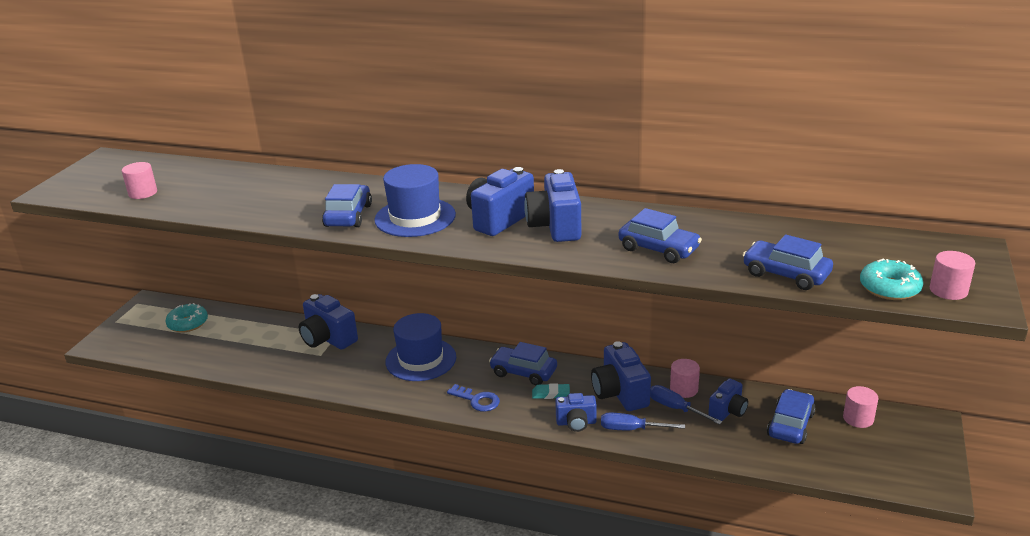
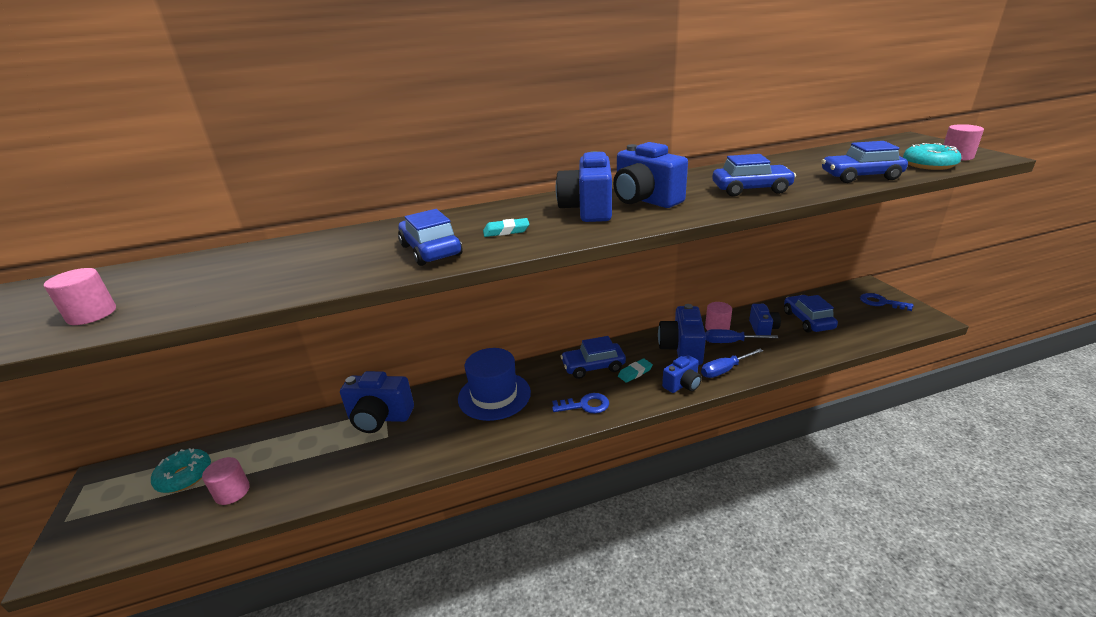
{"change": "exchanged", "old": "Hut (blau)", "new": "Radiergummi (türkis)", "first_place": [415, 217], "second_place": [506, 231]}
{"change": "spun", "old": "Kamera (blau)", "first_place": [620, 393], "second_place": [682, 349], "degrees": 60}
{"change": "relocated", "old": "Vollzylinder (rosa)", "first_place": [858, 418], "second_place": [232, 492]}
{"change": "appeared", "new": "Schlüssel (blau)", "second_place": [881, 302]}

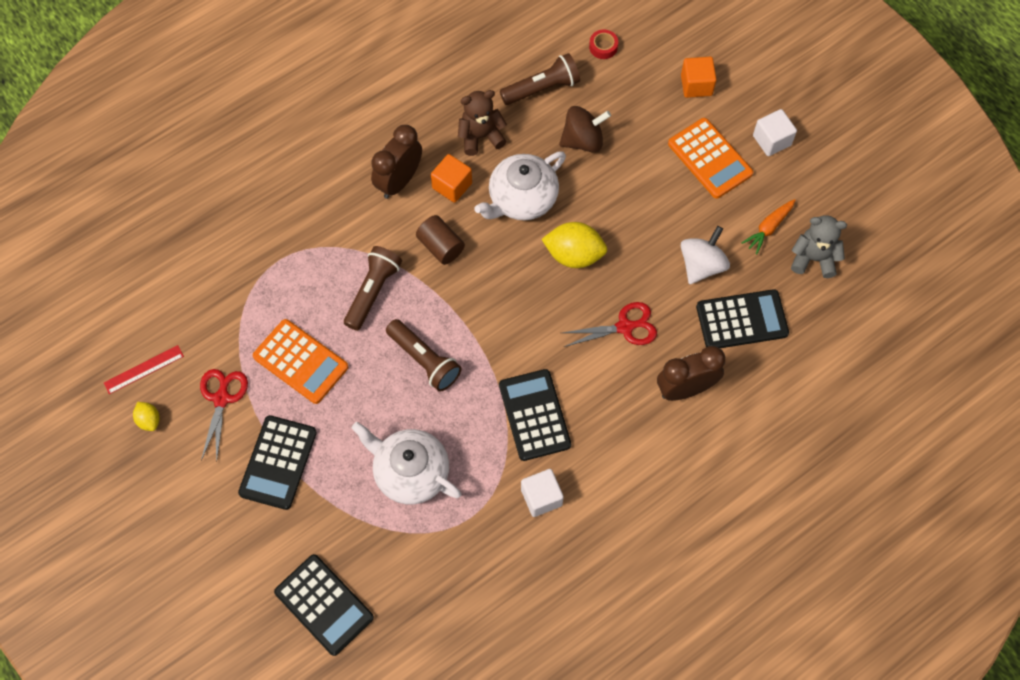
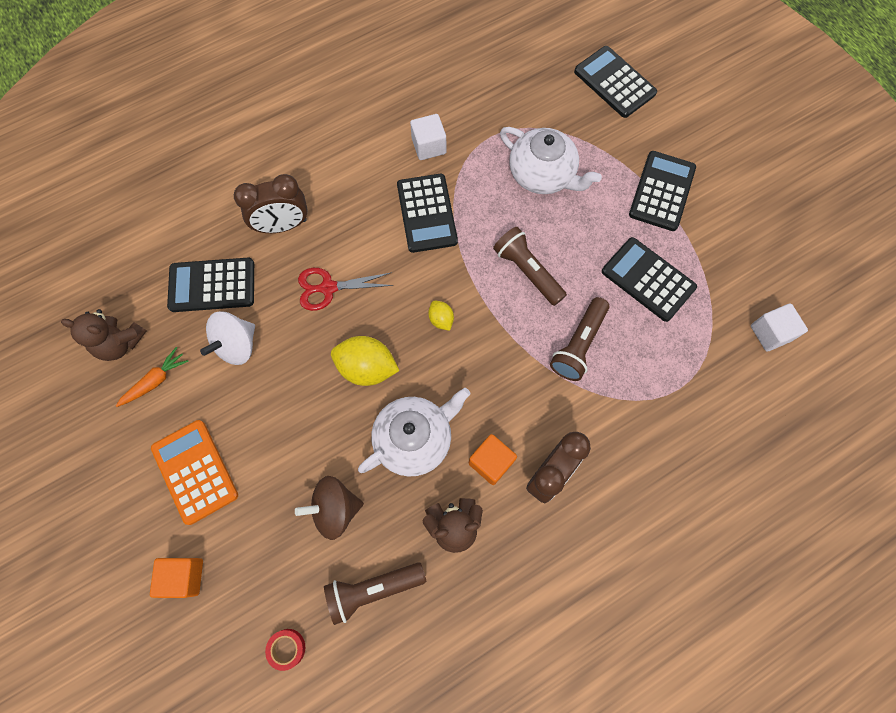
{"change": "missing", "old": "Lineal (rot)", "first_place": [144, 369]}
{"change": "relocated", "old": "Zitrone (gelb)", "first_place": [149, 420], "second_place": [441, 319]}
{"change": "missing", "old": "Schere (rot)", "first_place": [221, 399]}
{"change": "colour", "old": "Taschenrechner (orange)", "new": "Taschenrechner (schwarz)", "first_place": [301, 361], "second_place": [648, 280]}
{"change": "missing", "old": "Vollzylinder (braun)", "first_place": [440, 246]}
{"change": "relocated", "old": "Kubus (weiß)", "first_place": [771, 140], "second_place": [770, 333]}
{"change": "colour", "old": "Teddybär (grau)", "new": "Teddybär (braun)", "first_place": [813, 258], "second_place": [120, 343]}

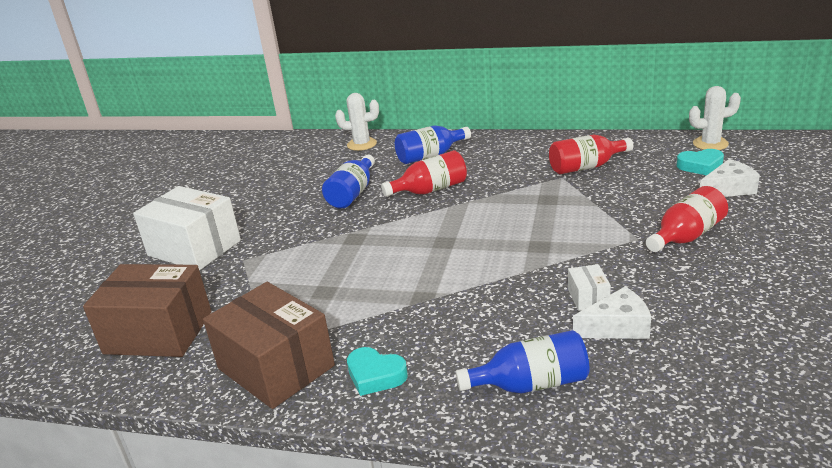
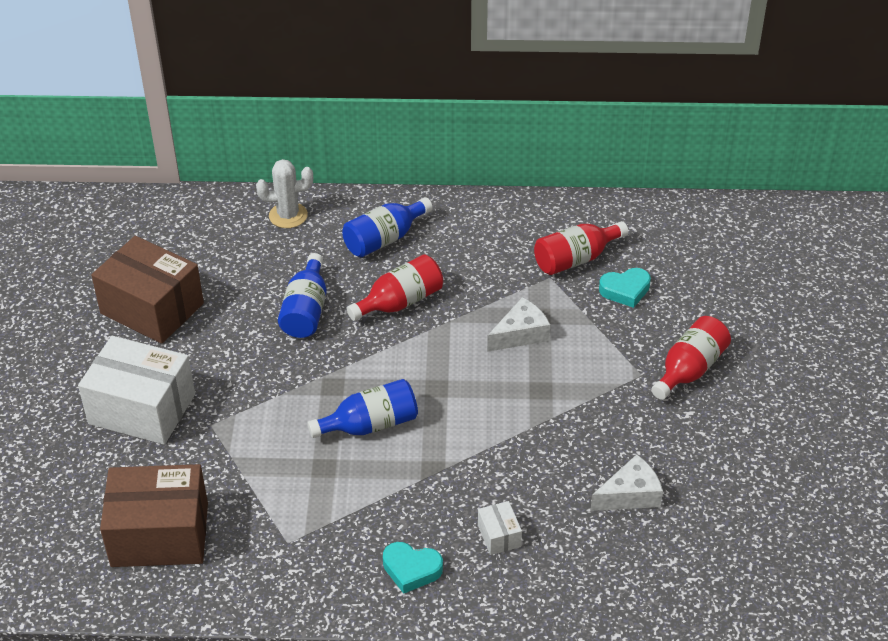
{"change": "relocated", "old": "Schachtel (braun)", "first_place": [276, 367], "second_place": [152, 308]}
{"change": "relocated", "old": "Flasche (blau)", "first_place": [531, 384], "second_place": [370, 425]}
{"change": "relocated", "old": "Schachtel (weiß)", "first_place": [588, 297], "second_place": [499, 536]}
{"change": "relocated", "old": "Herz (türkis)", "first_place": [700, 166], "second_place": [625, 290]}
{"change": "missing", "old": "Kaktus (weiß)", "first_place": [710, 144]}
{"change": "relocated", "old": "Käse (weiß)", "first_place": [728, 189], "second_place": [520, 334]}

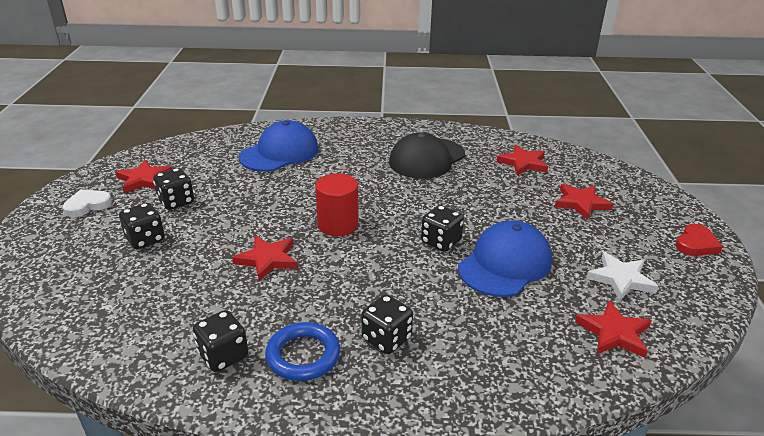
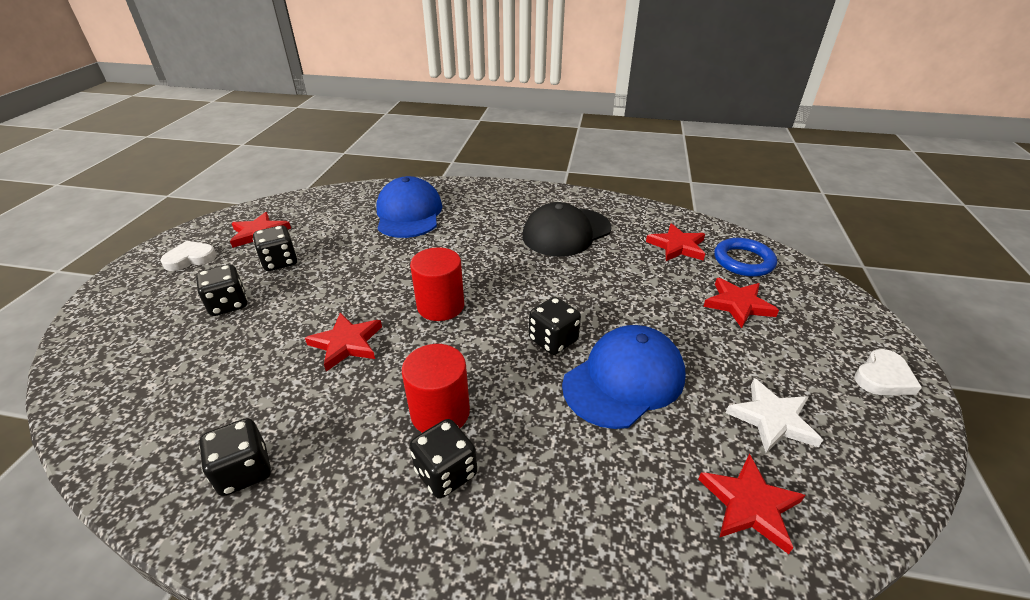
{"change": "spun", "old": "Kappe (blau)", "first_place": [279, 153], "second_place": [409, 214], "degrees": -60}
{"change": "relocated", "old": "Ring (blau)", "first_place": [303, 355], "second_place": [743, 261]}
{"change": "colour", "old": "Herz (rot)", "new": "Herz (weiß)", "first_place": [696, 244], "second_place": [883, 377]}
{"change": "appeared", "new": "Vollzylinder (rot)", "second_place": [440, 413]}

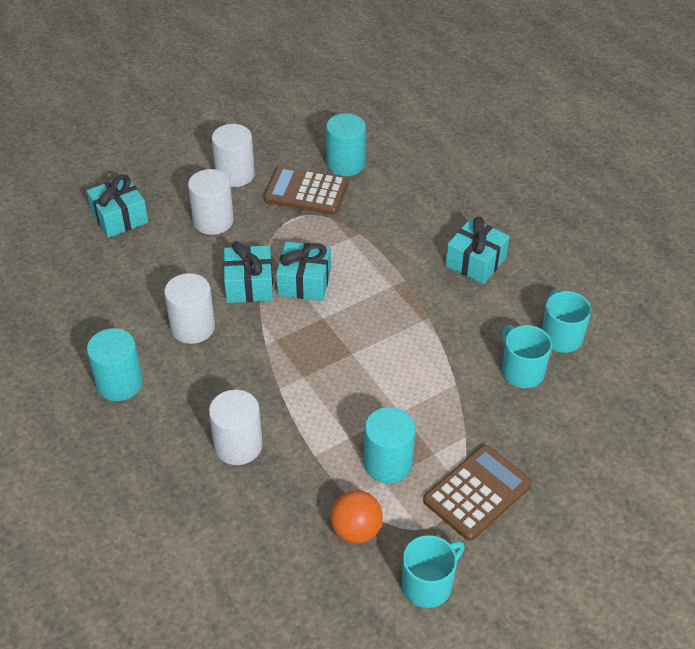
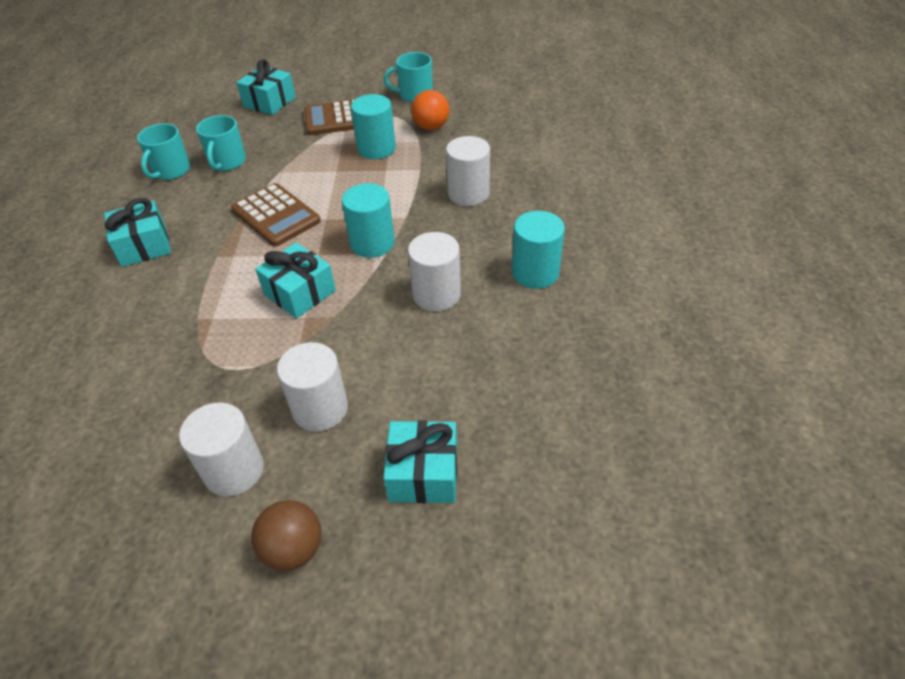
{"change": "relocated", "old": "Geschenk (türkis)", "first_place": [249, 285], "second_place": [269, 102]}
{"change": "relocated", "old": "Taschenrechner (braun)", "first_place": [306, 191], "second_place": [276, 215]}
{"change": "relocated", "old": "Vollzylinder (türkis)", "first_place": [345, 164], "second_place": [372, 243]}
{"change": "appeared", "new": "Ball (braun)", "second_place": [293, 549]}

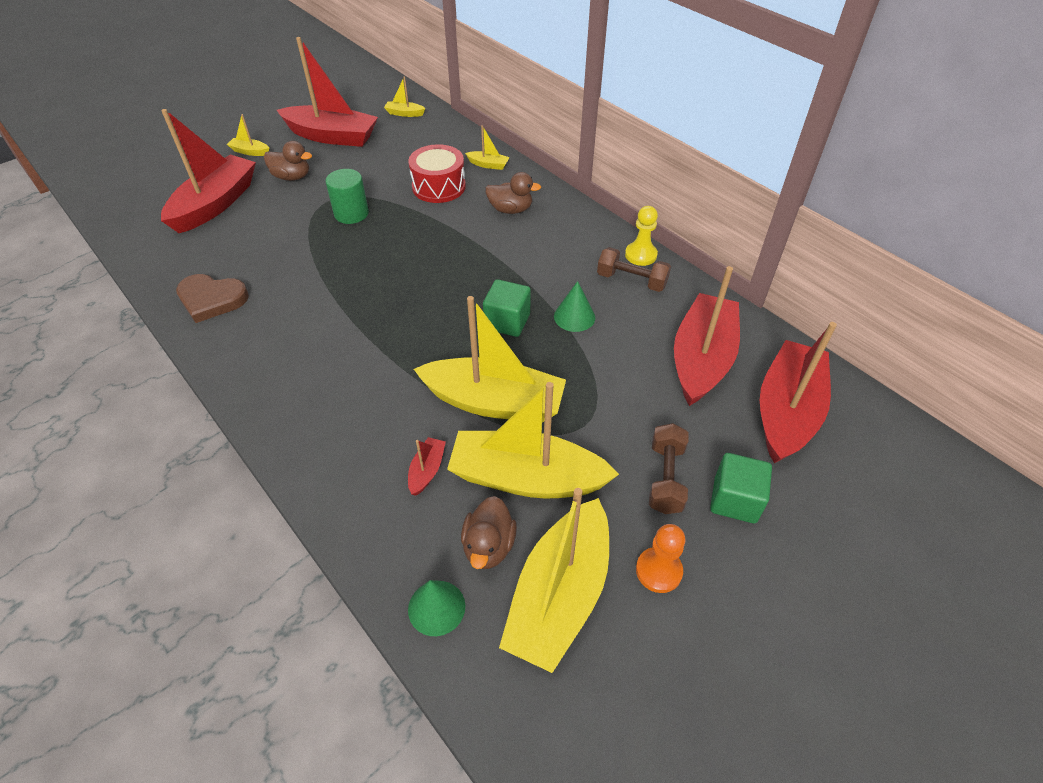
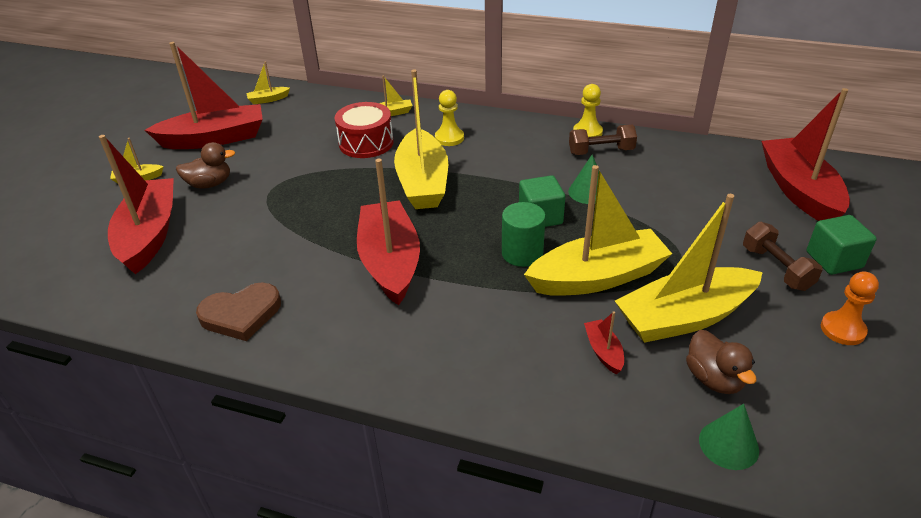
{"change": "relocated", "old": "Vollzylinder (grün)", "first_place": [351, 213], "second_place": [522, 253]}
{"change": "exchanged", "old": "Ente (braun)", "new": "Bauer (gelb)", "first_place": [510, 210], "second_place": [449, 138]}
{"change": "relocated", "old": "Boot (gelb)", "first_place": [559, 595], "second_place": [422, 182]}
{"change": "relocated", "old": "Boot (rot)", "first_place": [701, 359], "second_place": [390, 262]}

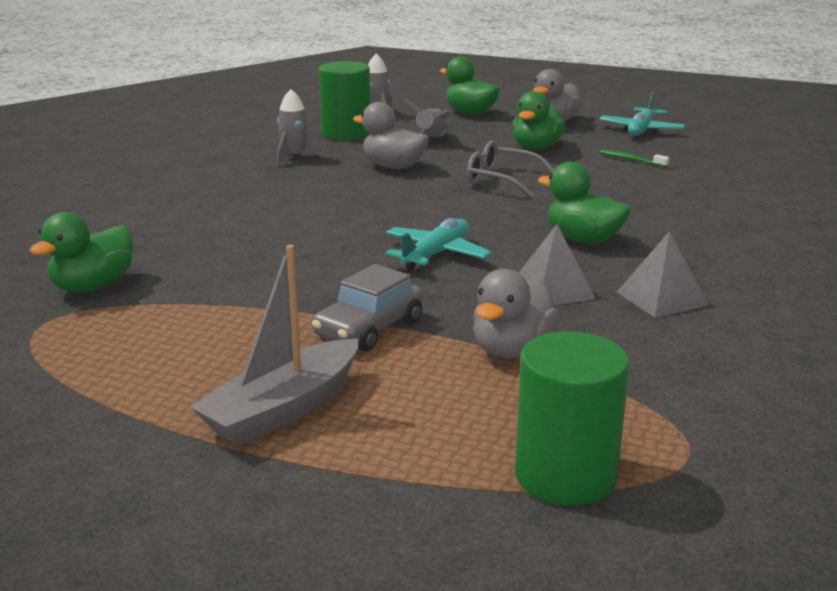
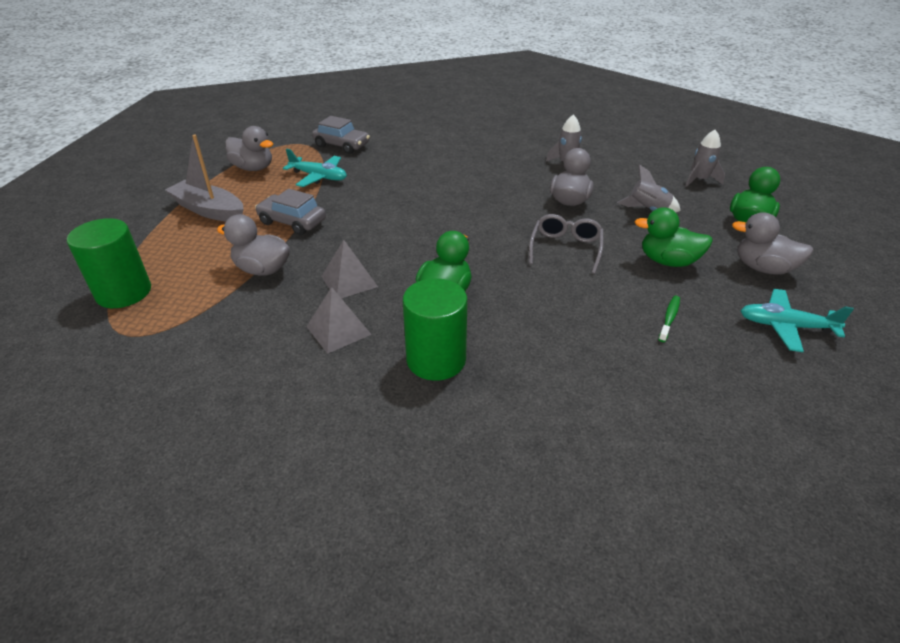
{"change": "exchanged", "old": "Ente (grün)", "new": "Auto (grau)", "first_place": [92, 287], "second_place": [342, 145]}
{"change": "relocated", "old": "Vollzylinder (grün)", "first_place": [346, 133], "second_place": [436, 360]}
{"change": "relocated", "old": "Flugzeug (türkis)", "first_place": [436, 254], "second_place": [319, 177]}
{"change": "appeared", "new": "Ente (grau)", "second_place": [253, 168]}

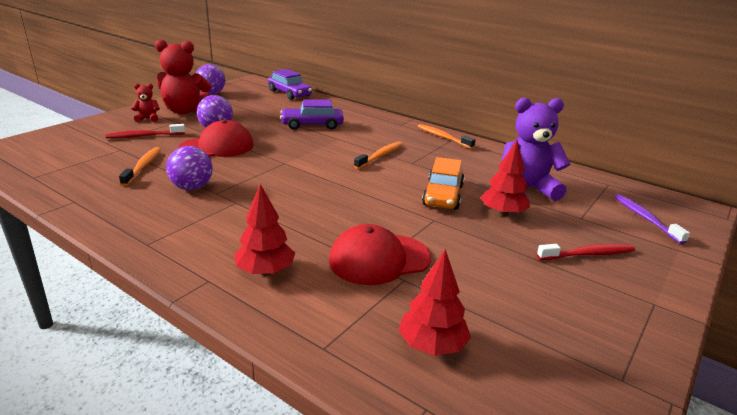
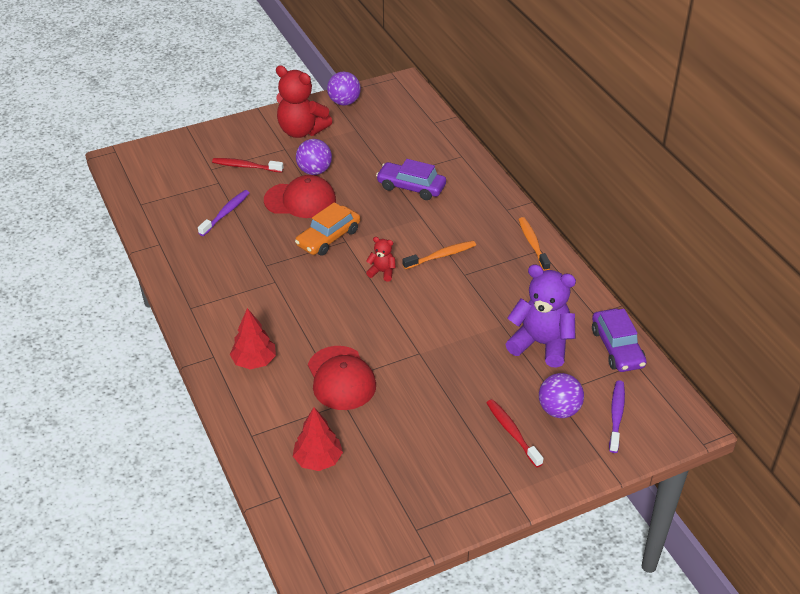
{"change": "colour", "old": "Zahnbürste (orange)", "new": "Zahnbürste (lila)", "first_place": [143, 166], "second_place": [226, 213]}
{"change": "relocated", "old": "Teddybär (rot)", "first_place": [148, 119], "second_place": [382, 272]}
{"change": "relocated", "old": "Ball (lila)", "first_place": [192, 187], "second_place": [559, 410]}
{"change": "relocated", "old": "Auto (lila)", "first_place": [289, 93], "second_place": [617, 348]}
{"change": "spun", "old": "Kappe (rot)", "first_place": [379, 259], "second_place": [341, 378], "degrees": -120}
{"change": "relocated", "old": "Auto (orange)", "first_place": [443, 195], "second_place": [328, 238]}
{"change": "missing", "old": "Baum (rot)", "first_place": [503, 213]}
{"change": "spun", "old": "Zahnbürste (rot)", "first_place": [588, 254], "second_place": [512, 432], "degrees": -135}

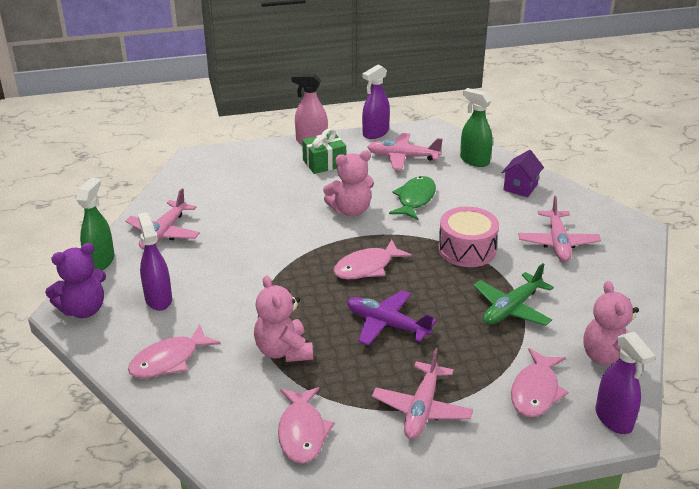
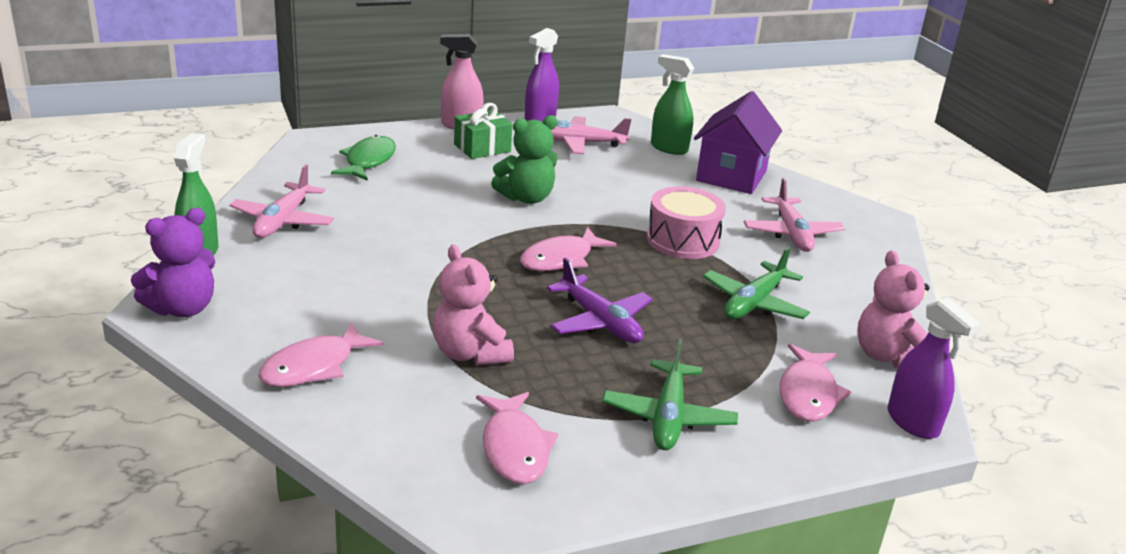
{"change": "missing", "old": "Sprühflasche (lila)", "first_place": [158, 299]}
{"change": "colour", "old": "Teddybär (rosa)", "new": "Teddybär (grün)", "first_place": [350, 210], "second_place": [526, 198]}
{"change": "spun", "old": "Flugzeug (lila)", "first_place": [386, 324], "second_place": [600, 322], "degrees": -150}
{"change": "colour", "old": "Flugzeug (rosa)", "new": "Flugzeug (grün)", "first_place": [422, 409], "second_place": [668, 417]}
{"change": "relocated", "old": "Fisch (grün)", "first_place": [415, 199], "second_place": [368, 161]}
{"change": "size", "old": "Haus (lila)", "first_place": [520, 187], "second_place": [731, 176], "factor": 1.77}

